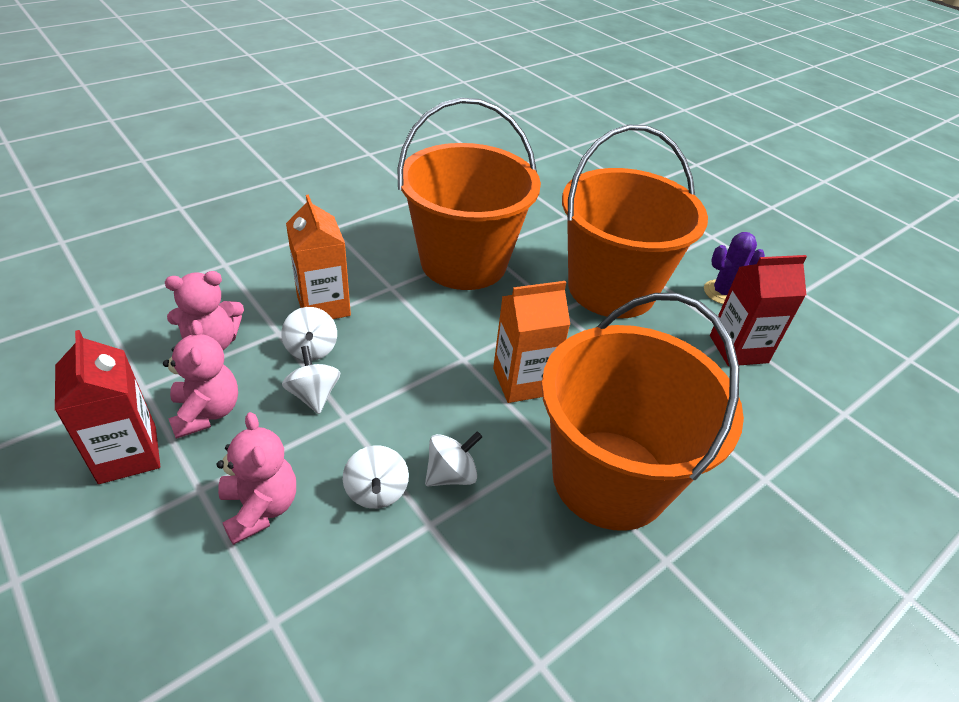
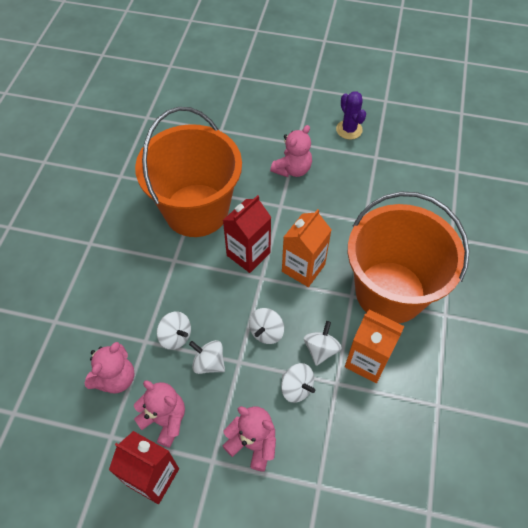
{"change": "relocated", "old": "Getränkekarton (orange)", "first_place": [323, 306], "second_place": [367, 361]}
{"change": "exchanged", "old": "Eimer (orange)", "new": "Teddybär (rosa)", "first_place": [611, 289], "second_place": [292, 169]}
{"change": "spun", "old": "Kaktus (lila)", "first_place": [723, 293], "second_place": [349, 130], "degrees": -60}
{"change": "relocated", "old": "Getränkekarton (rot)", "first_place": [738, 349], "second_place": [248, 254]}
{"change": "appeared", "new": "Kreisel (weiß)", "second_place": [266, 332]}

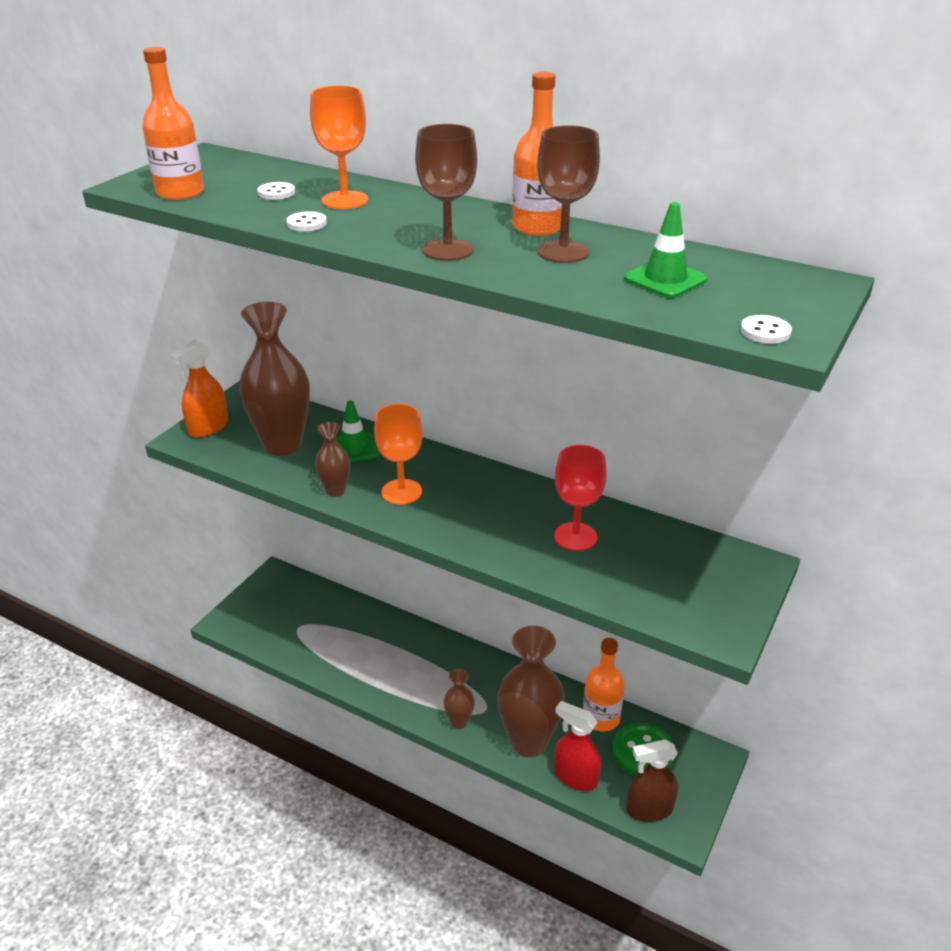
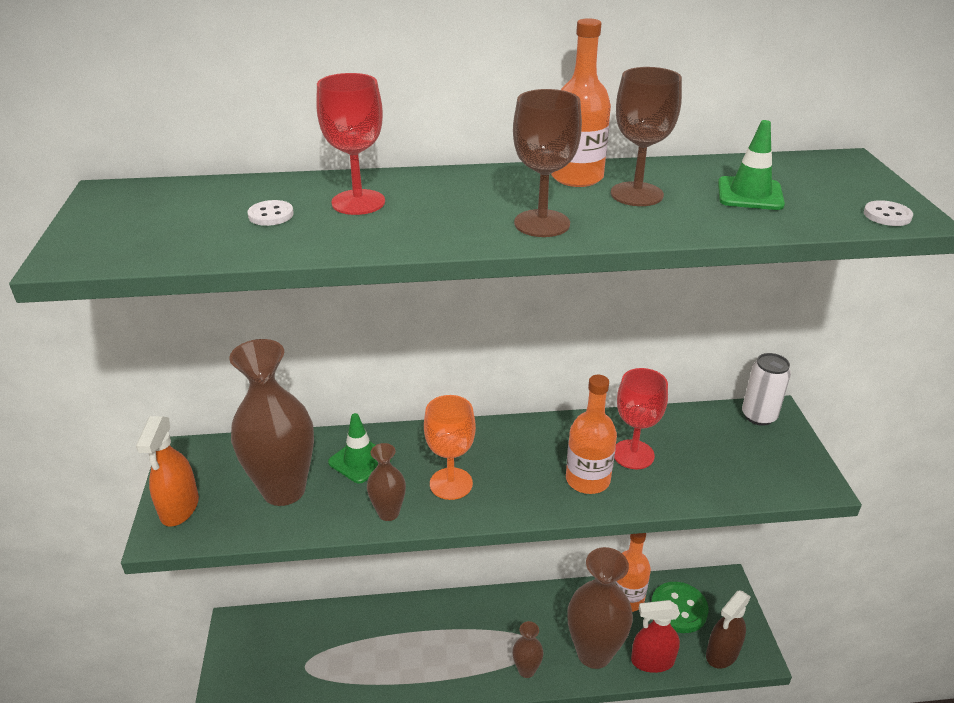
{"change": "relocated", "old": "Flasche (orange)", "first_place": [180, 192], "second_place": [587, 480]}
{"change": "missing", "old": "Knopf (weiß)", "first_place": [306, 223]}
{"change": "colour", "old": "Kelch (orange)", "new": "Kelch (rot)", "first_place": [345, 200], "second_place": [358, 202]}
{"change": "appeared", "new": "Dose (weiß)", "second_place": [758, 416]}

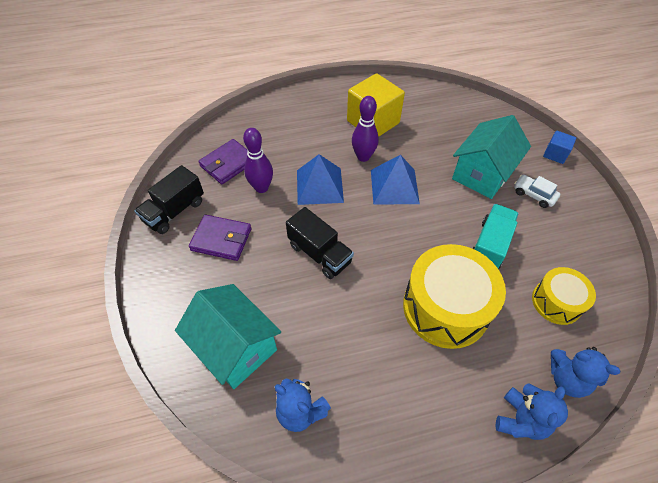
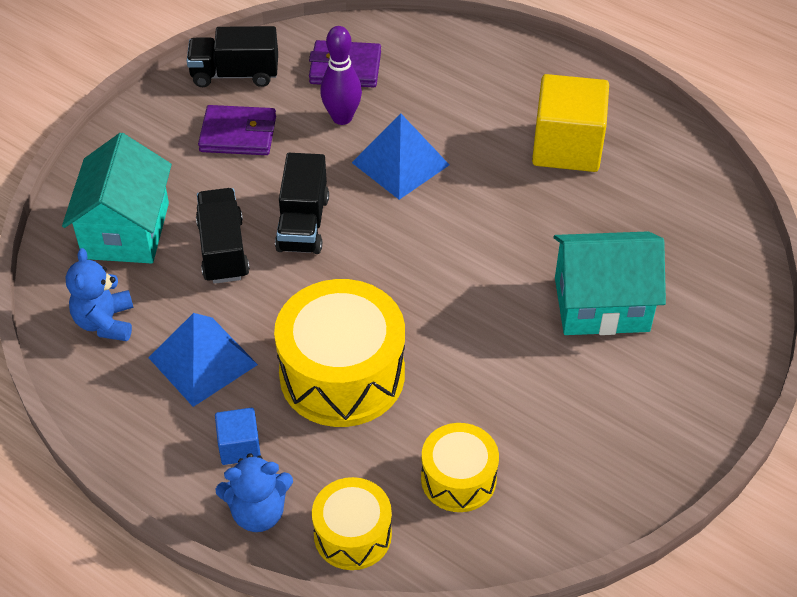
{"change": "spun", "old": "Geldbörse (lila)", "first_place": [221, 239], "second_place": [238, 134], "degrees": -60}
{"change": "missing", "old": "Bowlingkegel (lila)", "first_place": [363, 157]}
{"change": "relocated", "old": "Pyramide (blau)", "first_place": [394, 186], "second_place": [202, 360]}
{"change": "missing", "old": "Lastwagen (türkis)", "first_place": [489, 246]}
{"change": "missing", "old": "Auto (weiß)", "first_place": [533, 195]}
{"change": "relocated", "old": "Kubus (blau)", "first_place": [555, 154], "second_place": [239, 447]}
{"change": "exchanged", "old": "Teddybär (blau)", "new": "Trommel (gelb)", "first_place": [567, 379], "second_place": [352, 535]}
{"change": "appeared", "new": "Lastwagen (schwarz)", "second_place": [223, 250]}

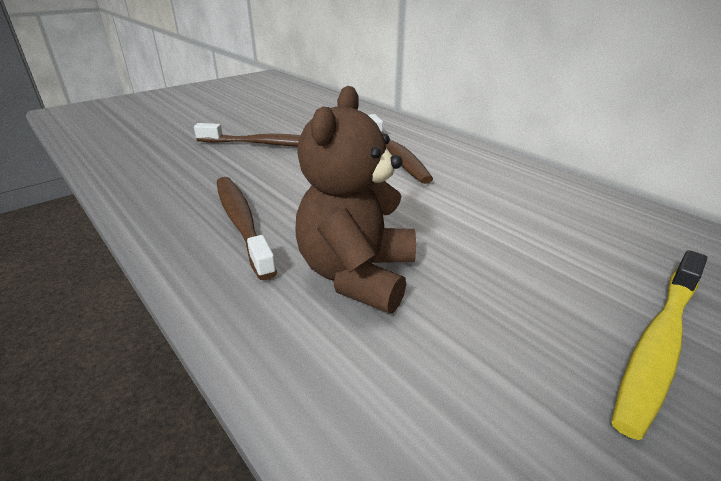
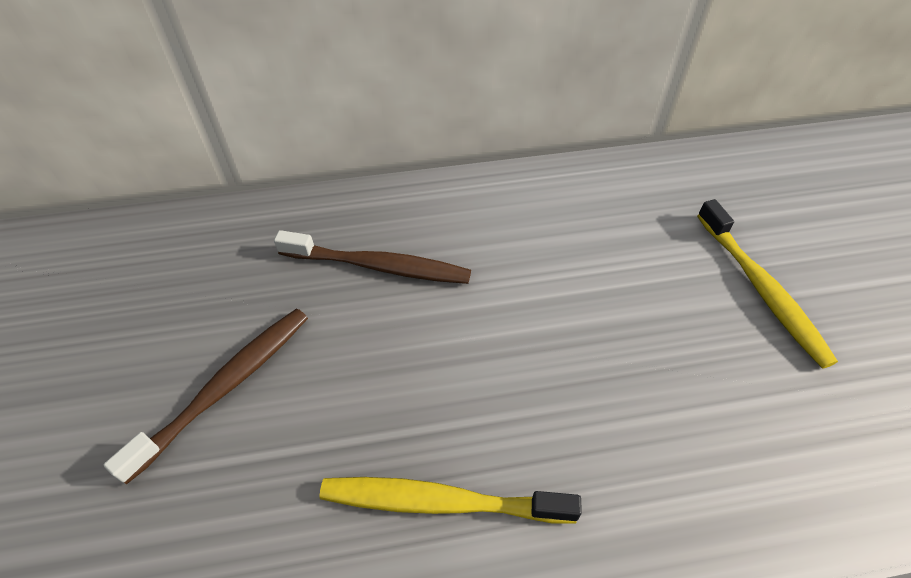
{"change": "colour", "old": "Zahnbürste (braun)", "new": "Zahnbürste (gelb)", "first_place": [241, 223], "second_place": [441, 502]}
{"change": "missing", "old": "Teddybär (braun)", "first_place": [357, 275]}

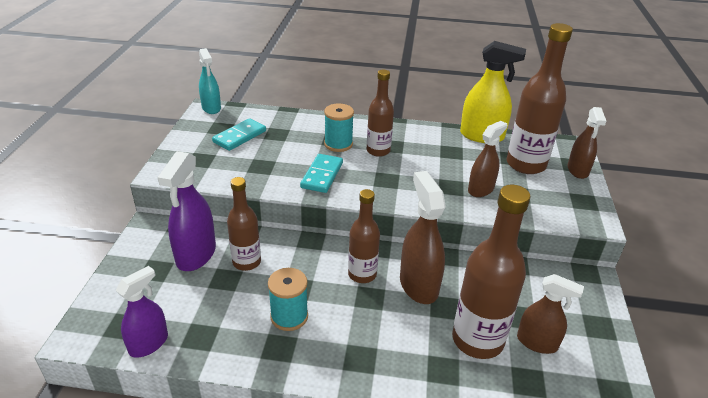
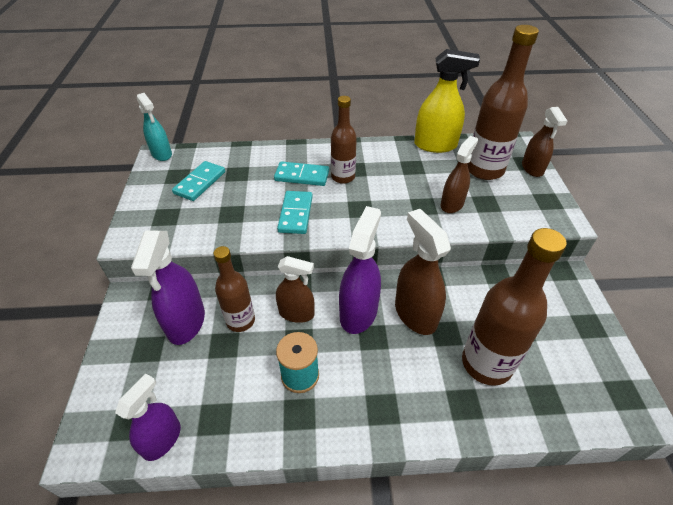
{"change": "exchanged", "old": "Garnrolle (türkis)", "new": "Dominostein (türkis)", "first_place": [338, 144], "second_place": [302, 176]}
{"change": "exchanged", "old": "Flasche (braun)", "new": "Sprühflasche (lila)", "first_place": [362, 274], "second_place": [358, 312]}
{"change": "relocated", "old": "Sprühflasche (braun)", "first_place": [537, 342], "second_place": [296, 313]}

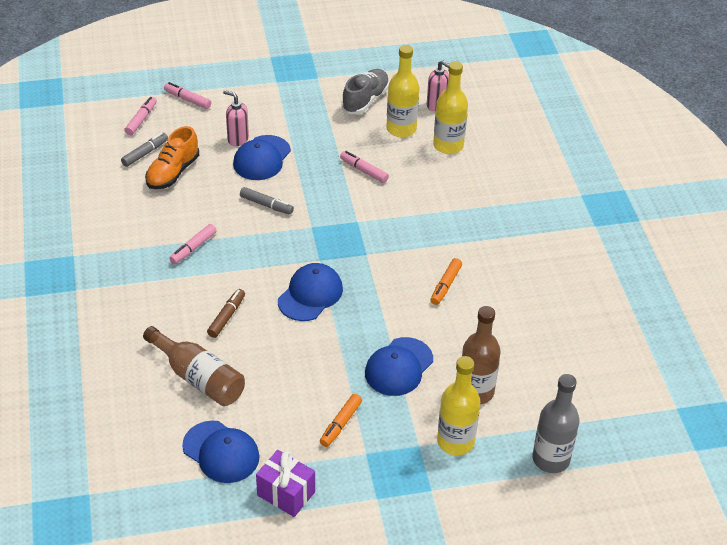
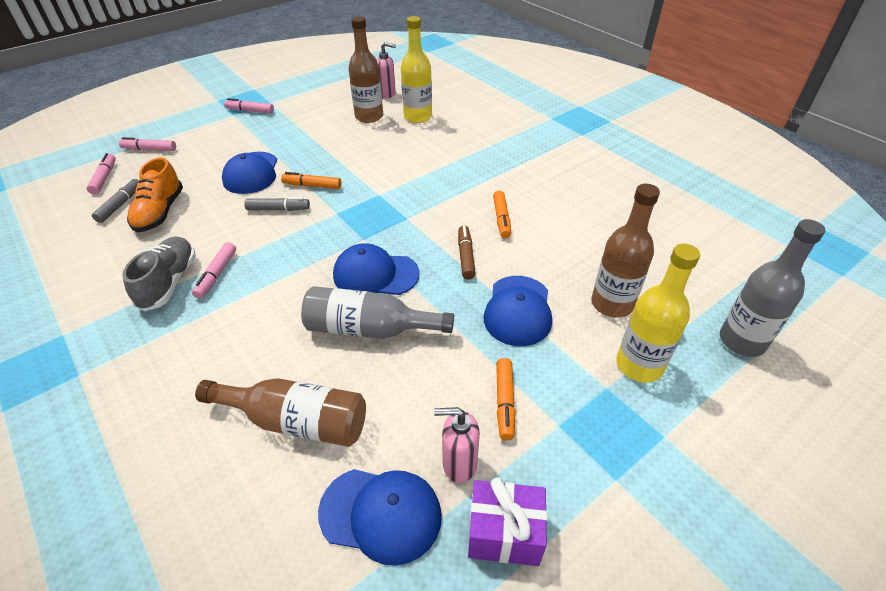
{"change": "relocated", "old": "Filzstift (braun)", "first_place": [226, 317], "second_place": [465, 256]}
{"change": "relocated", "old": "Seifenspender (rosa)", "first_place": [237, 139], "second_place": [459, 464]}
{"change": "spun", "old": "Kappe (blau)", "first_place": [310, 295], "second_place": [375, 274], "degrees": -90}
{"change": "relocated", "old": "Filzstift (rosa)", "first_place": [364, 171], "second_place": [250, 111]}
{"change": "relocated", "old": "Schuh (grau)", "first_place": [365, 100], "second_place": [169, 282]}
{"change": "colour", "old": "Flasche (gelb)", "new": "Flasche (braun)", "first_place": [401, 129], "second_place": [369, 117]}
{"change": "appeared", "new": "Filzstift (orange)", "second_place": [312, 186]}
{"change": "appeared", "new": "Flasche (grau)", "second_place": [369, 329]}

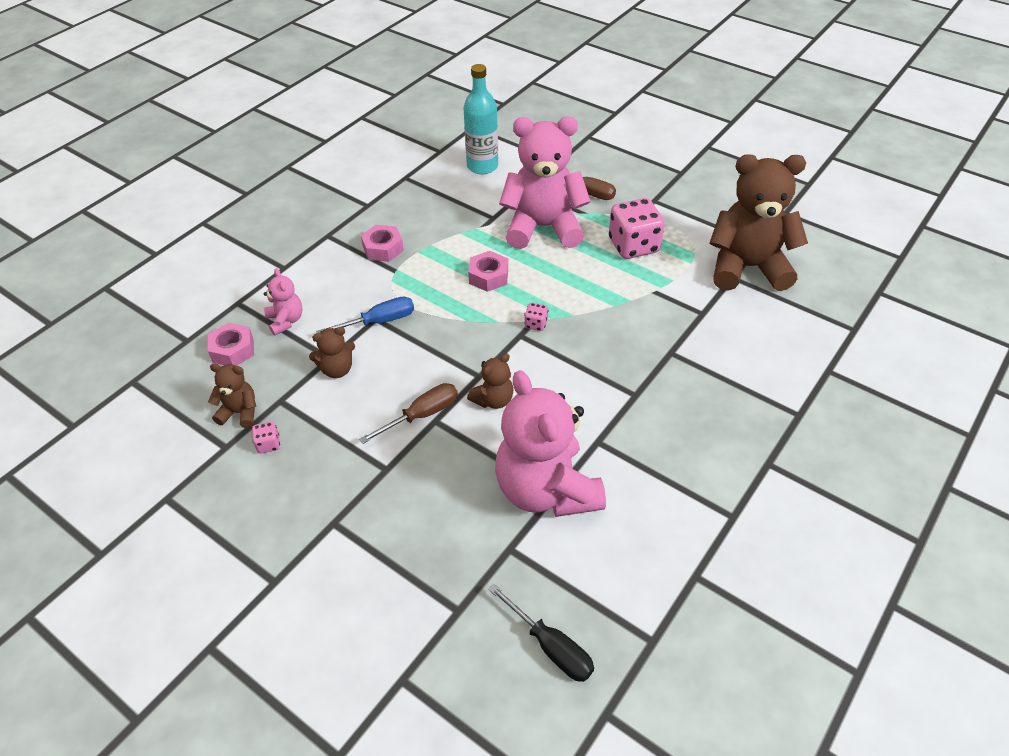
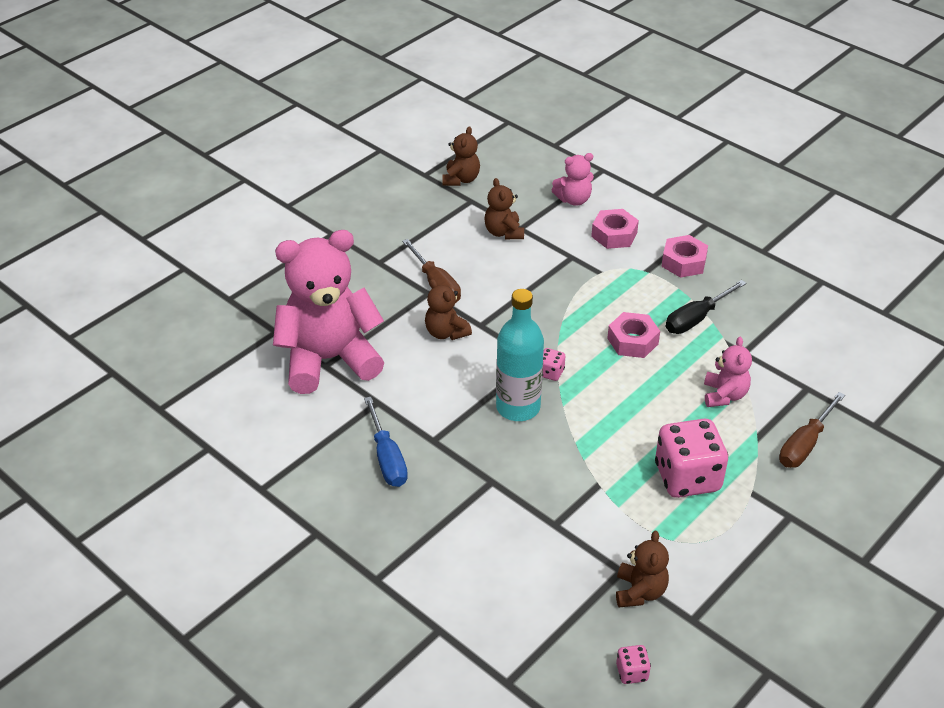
{"change": "relocated", "old": "Sechskantmutter (rosa)", "first_place": [233, 350], "second_place": [614, 235]}
{"change": "relocated", "old": "Spielwürfel (rosa)", "first_place": [268, 444], "second_place": [632, 672]}
{"change": "relocated", "old": "Schraubenzieher (blau)", "first_place": [379, 321], "second_place": [387, 458]}
{"change": "relocated", "old": "Flasche (türkis)", "first_place": [482, 166], "second_place": [518, 407]}
{"change": "relocated", "old": "Schraubenzieher (schwarz)", "first_place": [551, 646], "second_place": [696, 319]}
{"change": "size", "old": "Teddybär (rosa)", "first_place": [543, 227], "second_place": [724, 395], "factor": 0.45}
{"change": "size", "old": "Teddybär (braun)", "first_place": [747, 267], "second_place": [639, 591], "factor": 0.45}

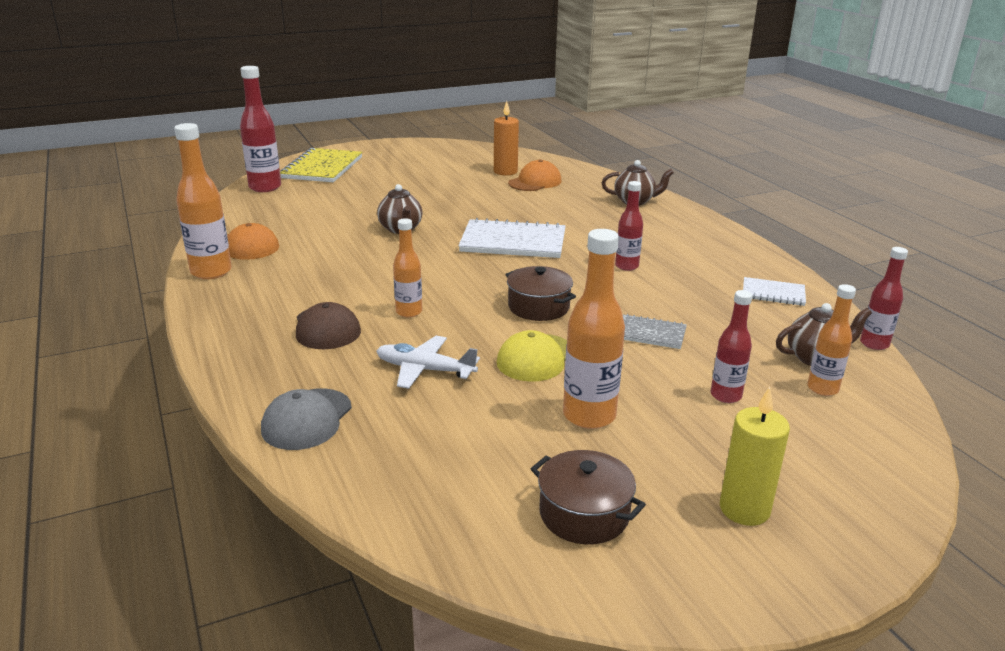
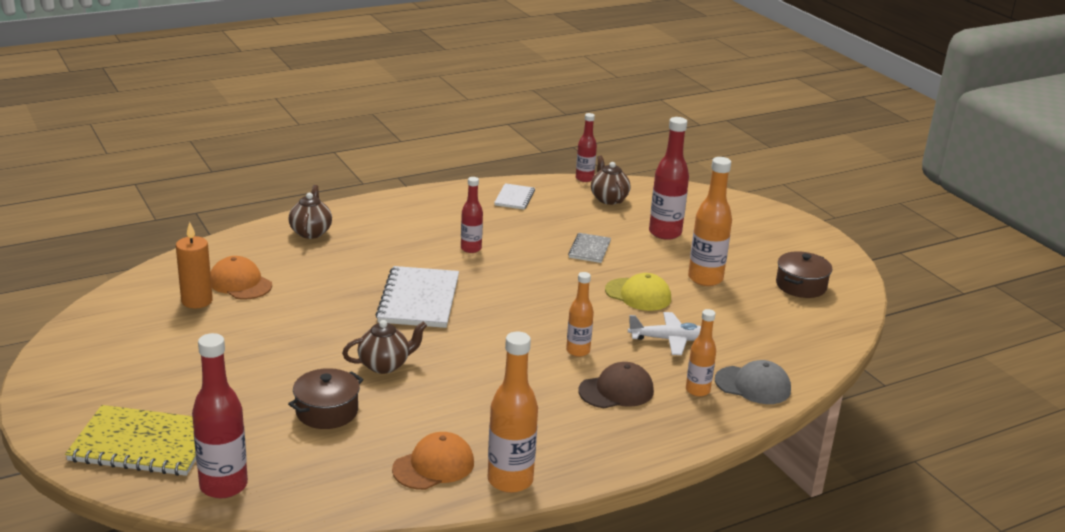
{"change": "spun", "old": "Flugzeug (weiß)", "first_place": [425, 370], "second_place": [670, 340], "degrees": -105}
{"change": "relocated", "old": "Kochtopf (braun)", "first_place": [538, 307], "second_place": [327, 411]}
{"change": "size", "old": "Flasche (rot)", "first_place": [725, 396], "second_place": [665, 233], "factor": 1.64}
{"change": "missing", "old": "Kerze (gelb)", "first_place": [744, 509]}
{"change": "relocated", "old": "Flasche (orange)", "first_place": [822, 389], "second_place": [697, 390]}

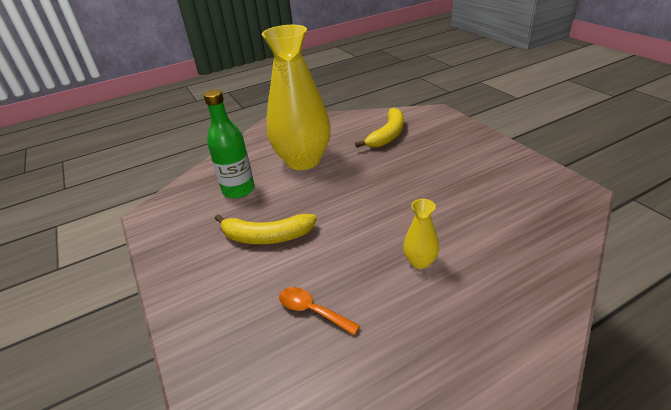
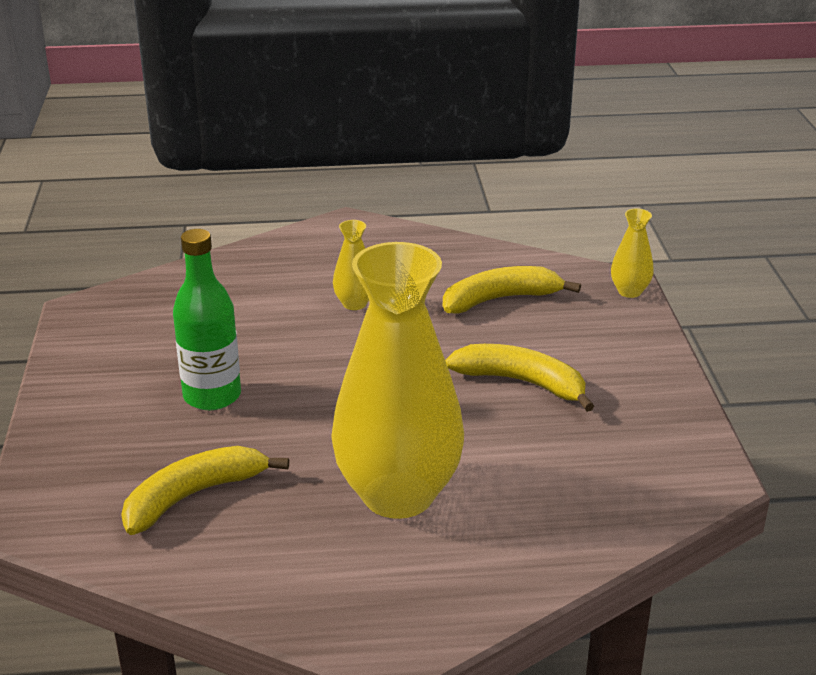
{"change": "relocated", "old": "Flasche (grün)", "first_place": [238, 190], "second_place": [212, 396]}
{"change": "exchanged", "old": "Löffel (orange)", "new": "Banane (gelb)", "first_place": [312, 310], "second_place": [500, 299]}
{"change": "appeared", "new": "Vase (gelb)", "second_place": [629, 291]}

